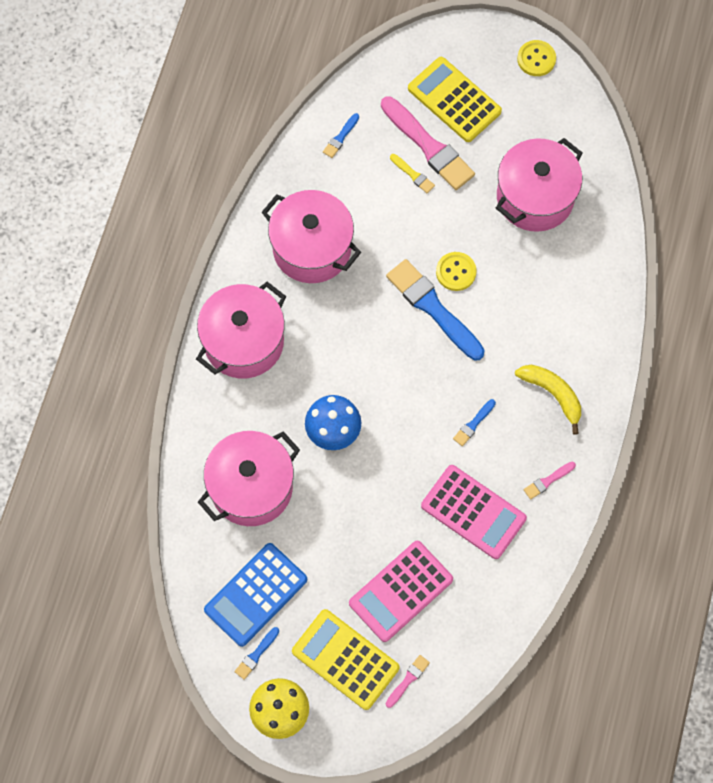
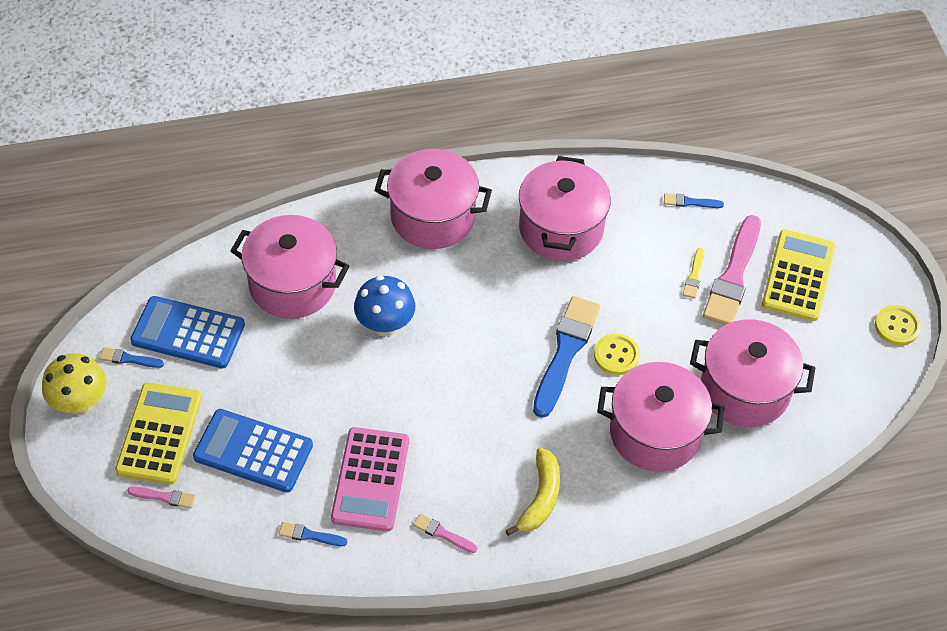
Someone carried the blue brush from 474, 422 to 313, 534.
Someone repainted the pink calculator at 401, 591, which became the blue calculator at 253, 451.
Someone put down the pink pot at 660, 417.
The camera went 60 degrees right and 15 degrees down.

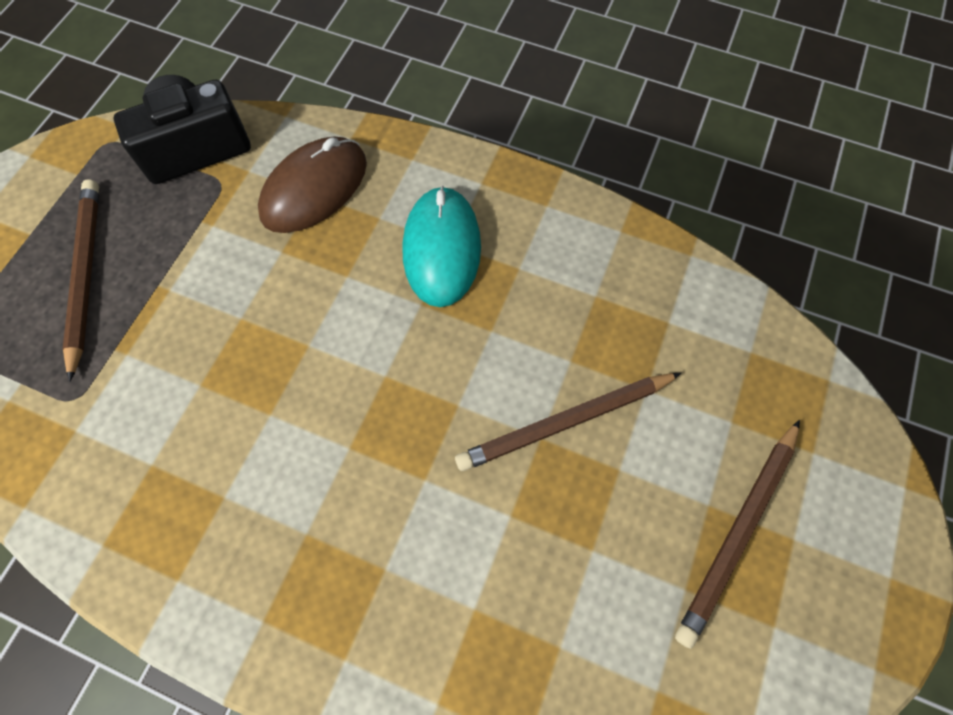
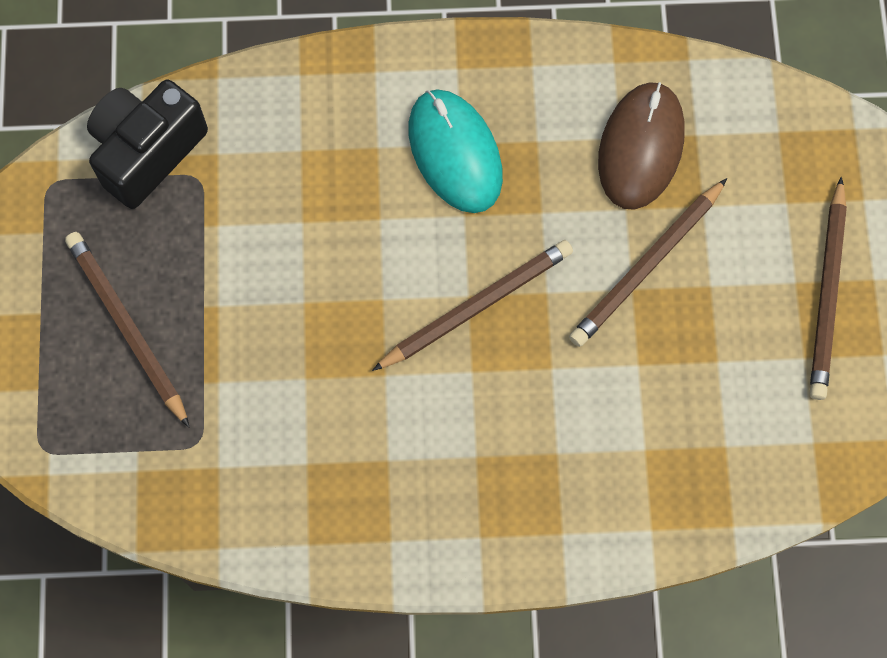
Someone carried the brown mouse from 312, 184 to 641, 146.
Someone put down the brown pencil at 472, 305.
The camera went 25 degrees left and 5 degrees up.

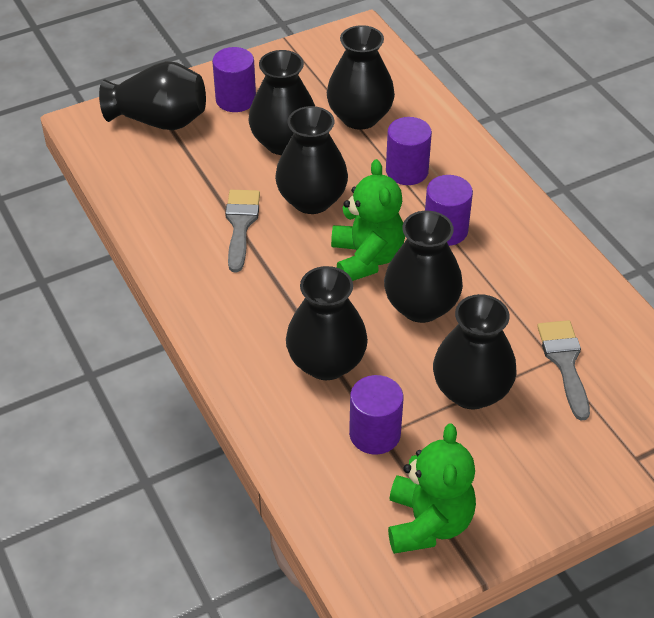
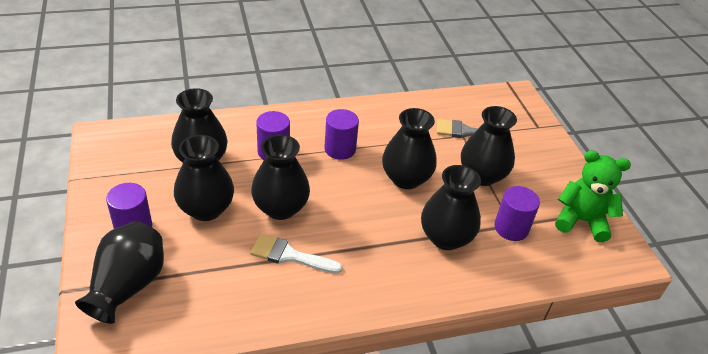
Someone took away the green teddy bear at 368, 220.
Someone repainted the grey brush at 242, 231, which became the white brush at 296, 254.
The camera went 80 degrees left and 5 degrees down.

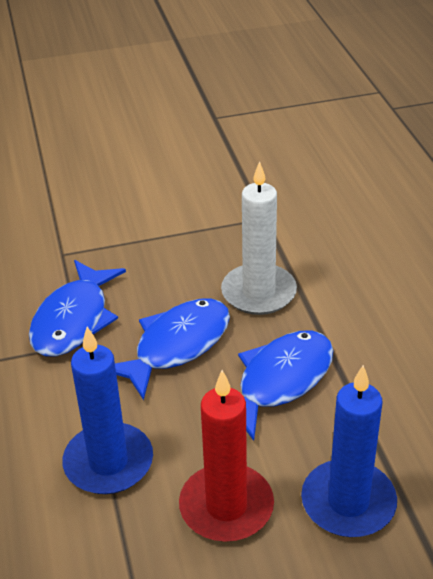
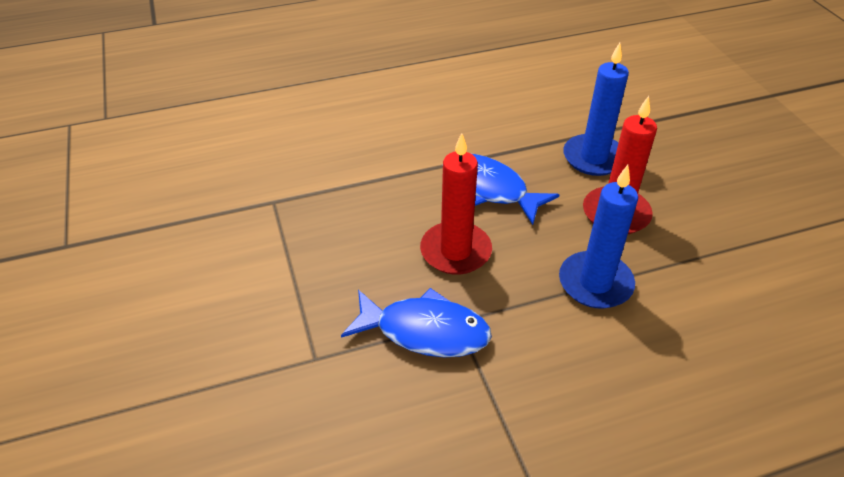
Someone took away the white candle at 259, 238.
Someone swapped the blue fish at 172, 349 for the red candle at 456, 204.
The camera went 95 degrees left and 5 degrees up.

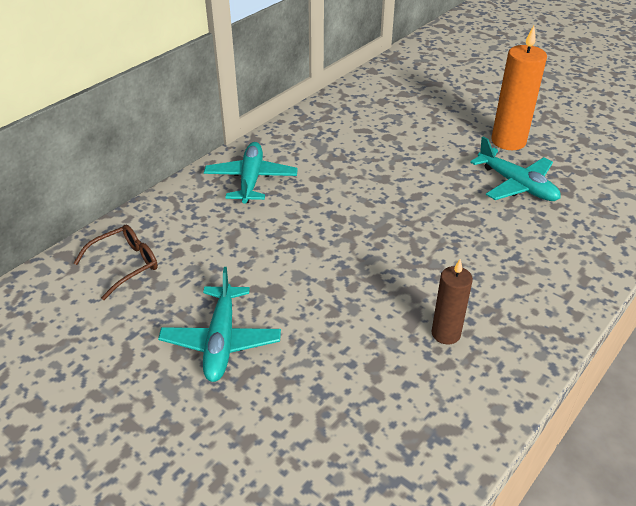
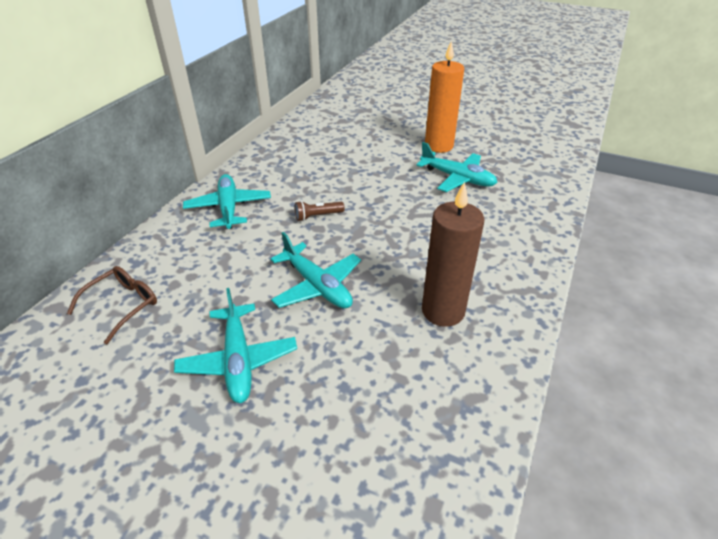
Someone scaled the brown candle at 452, 301 by 1.62.
Someone put down the brown flashlight at 320, 211.
Someone put down the turquoise plane at 315, 270.
The camera went 15 degrees left and 0 degrees up.

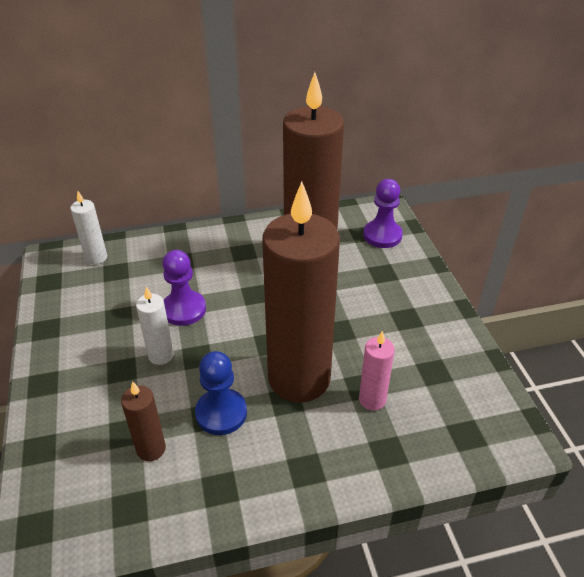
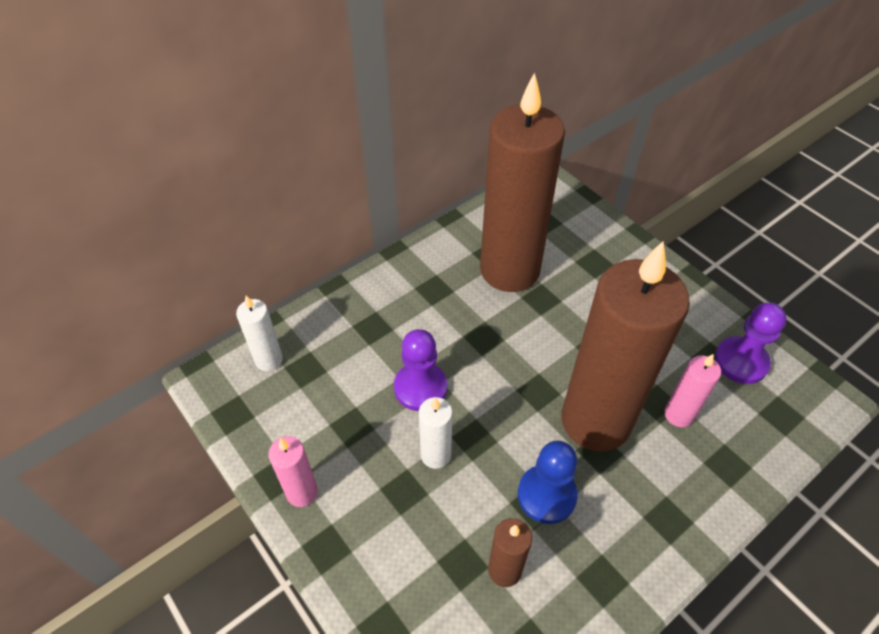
Someone carried the purple pawn from 383, 213 to 751, 343.
Someone put down the pink candle at 293, 471.
The camera went 25 degrees left and 10 degrees up.

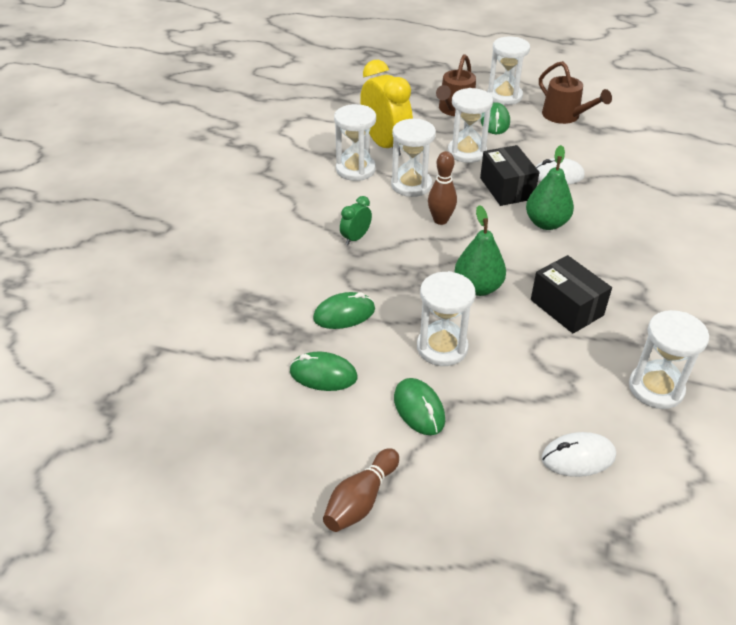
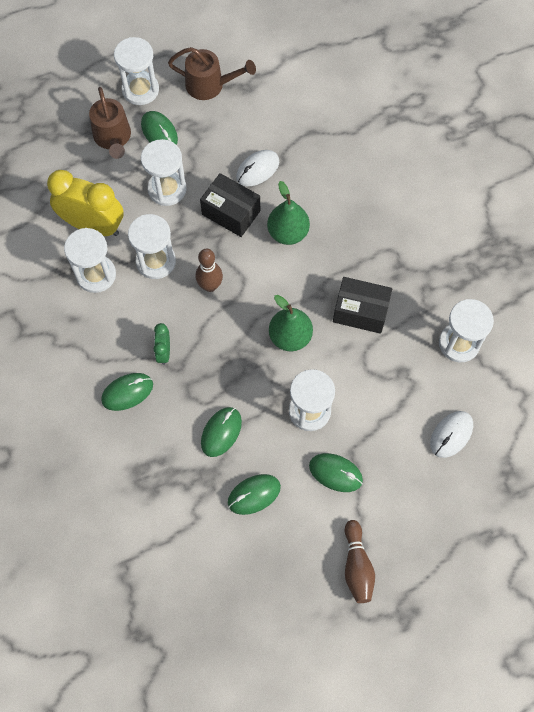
Someone put down the green mouse at 127, 392.
The camera went 40 degrees left and 25 degrees up.

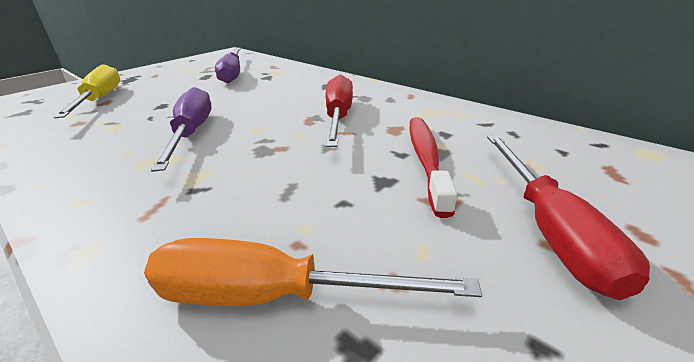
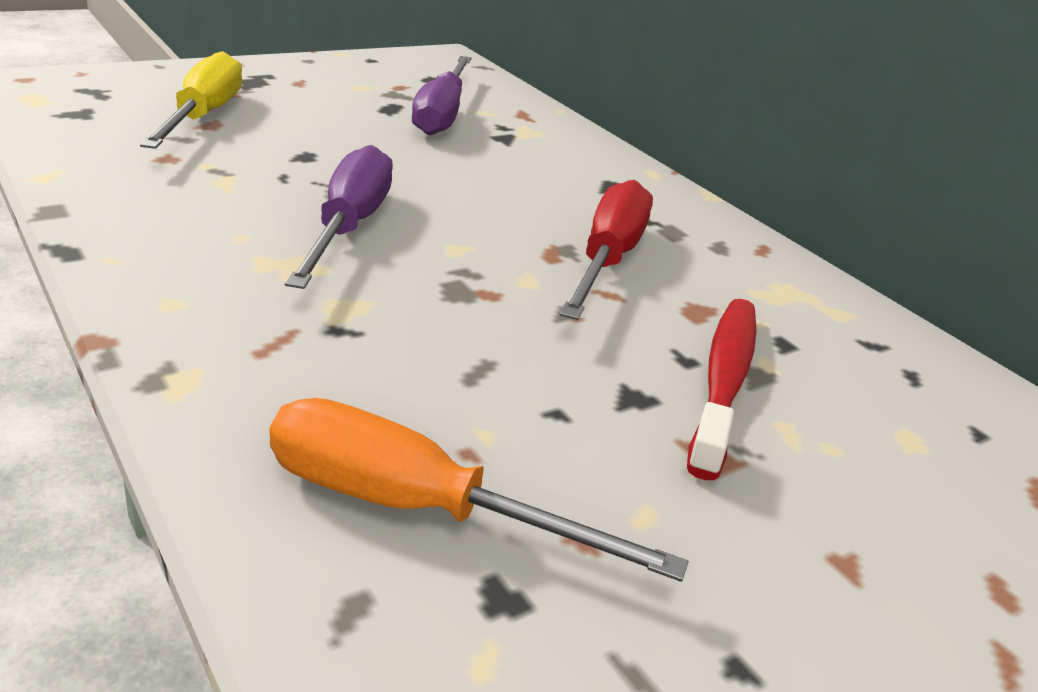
Someone took away the red screwdriver at 568, 217.
The camera went 10 degrees right and 0 degrees up.

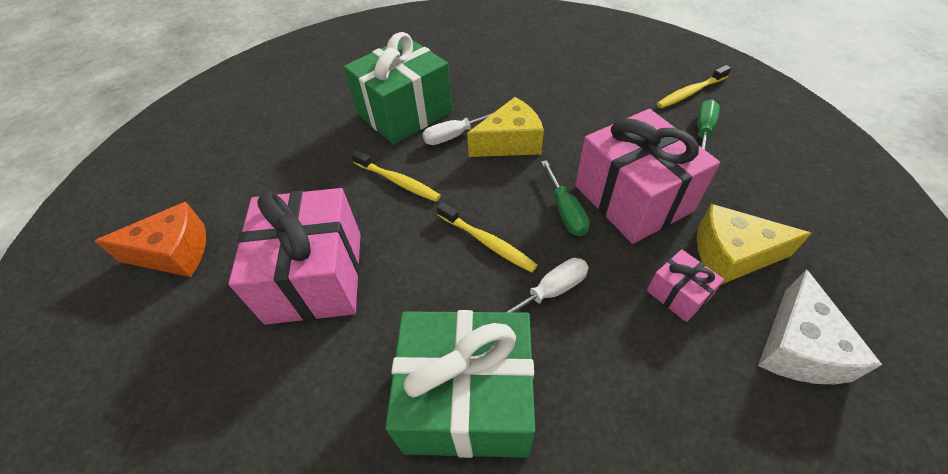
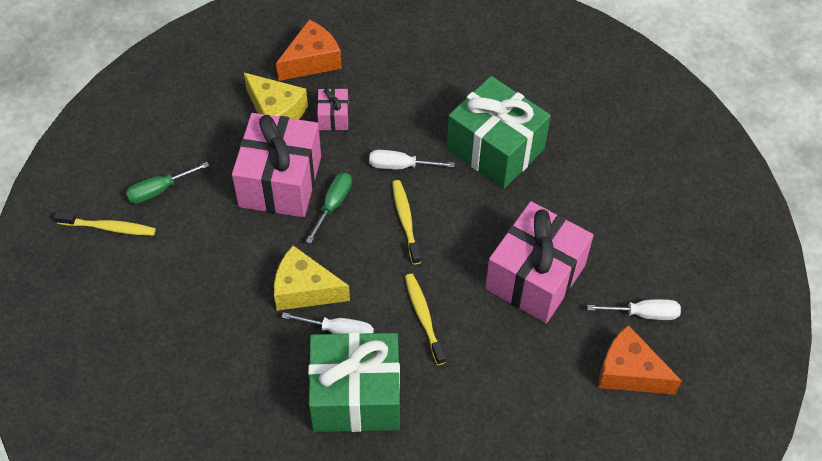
Someone repainted the white cheese at 820, 326, which became the orange cheese at 309, 50.
Someone put down the white screwdriver at 634, 309.
The camera went 145 degrees left and 5 degrees up.

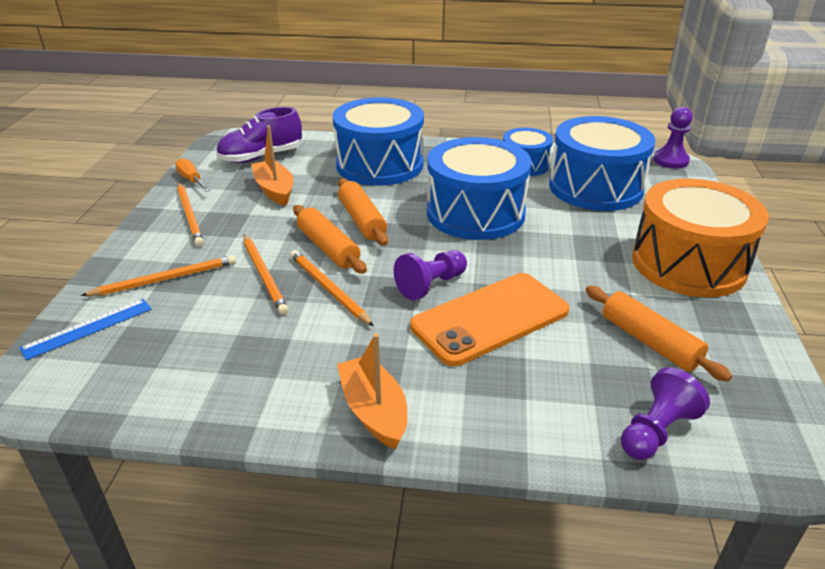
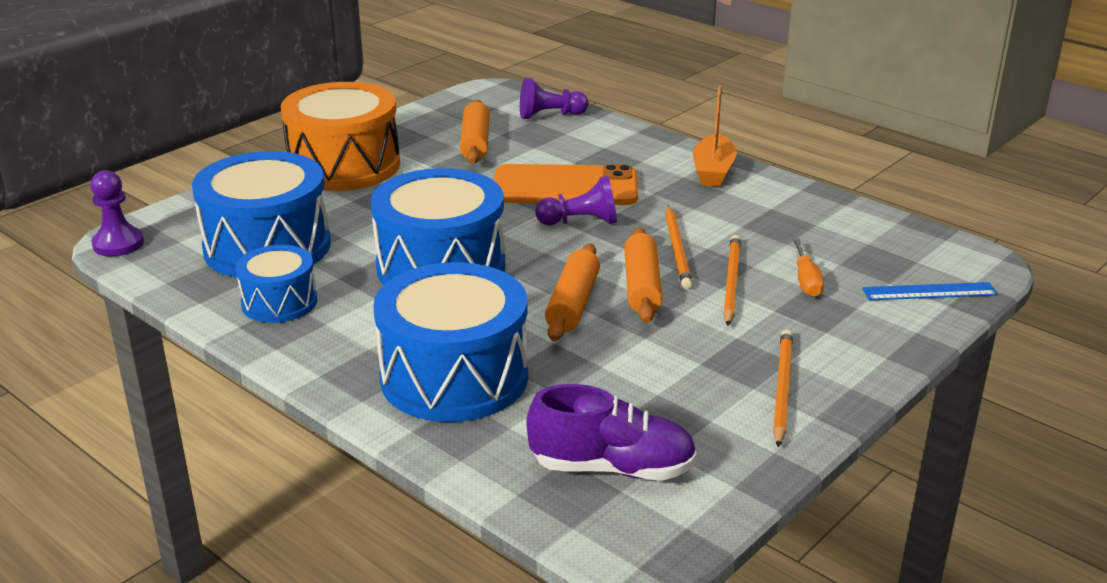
Someone took away the orange boat at 272, 165.
Someone carried the orange screwdriver from 192, 175 to 808, 267.
Someone took away the orange pencil at 158, 275.
The camera went 145 degrees left and 5 degrees down.

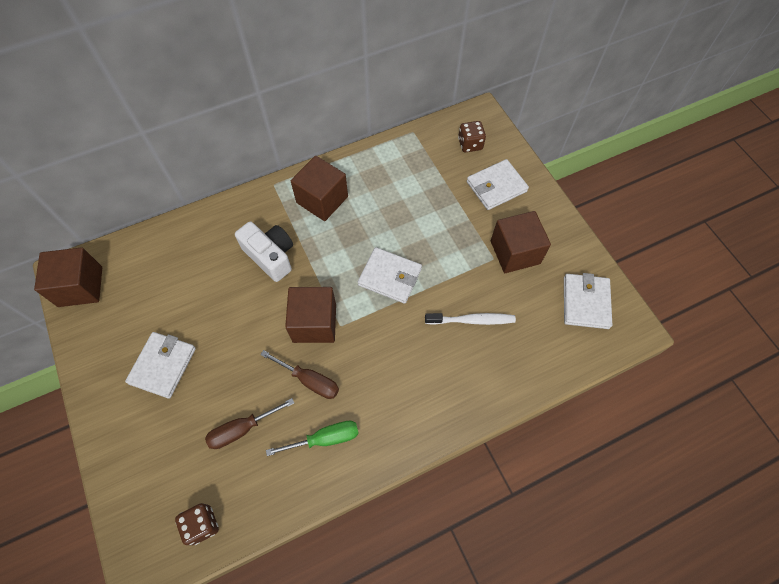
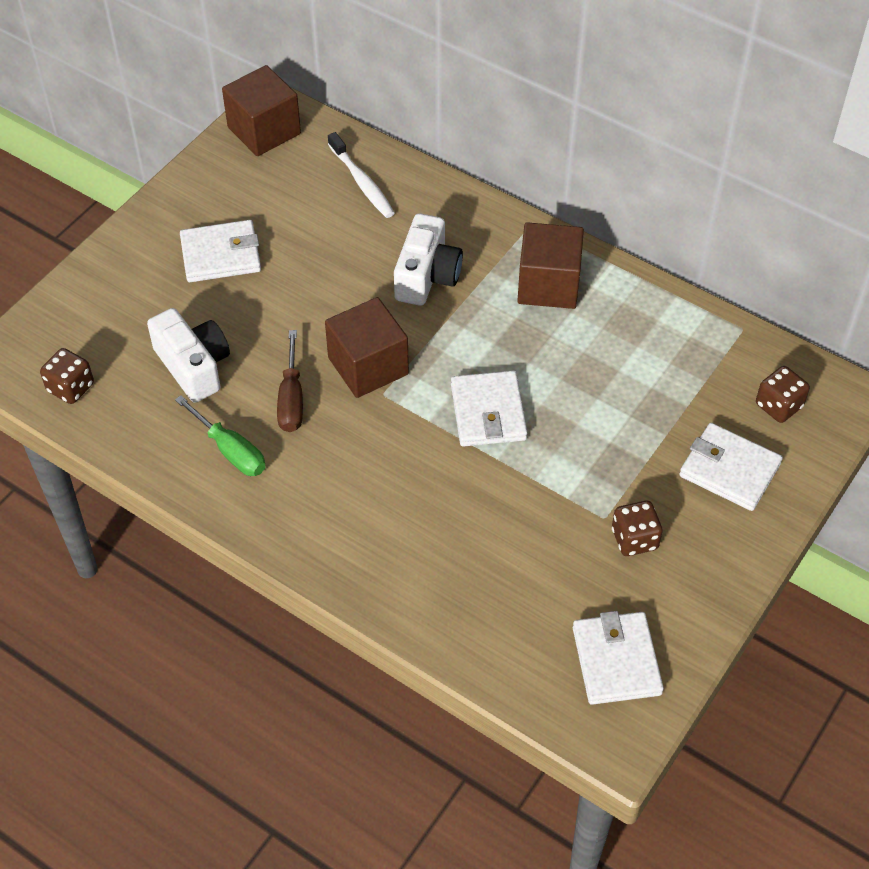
Someone swapped the brown cube at 521, 242 for the brown dice at 637, 528.
Someone rotated the white wallet at 588, 301 by 75 degrees counterclockwise.
Someone carried the white toothbrush from 470, 319 to 361, 175.
Someone swapped the brown screwdriver at 249, 423 for the white camera at 188, 355.
The camera went 60 degrees right and 10 degrees down.

